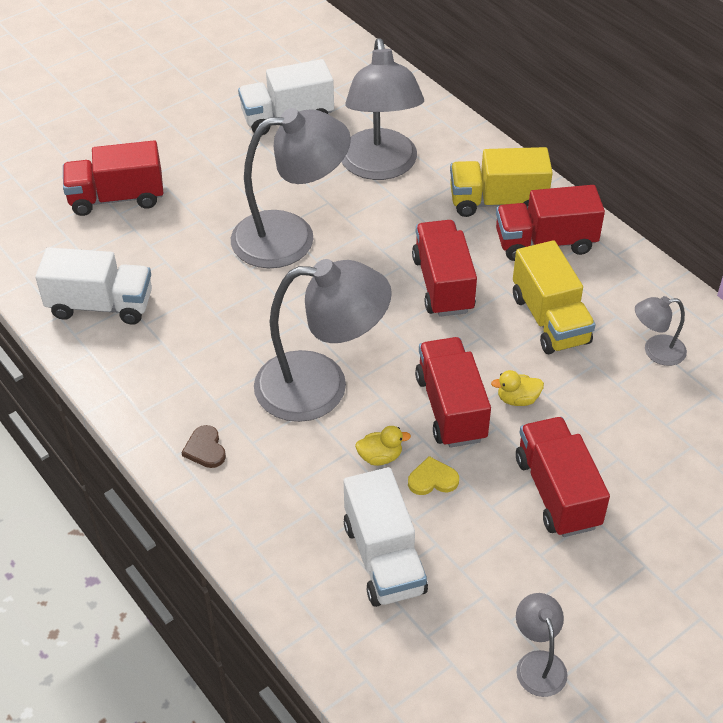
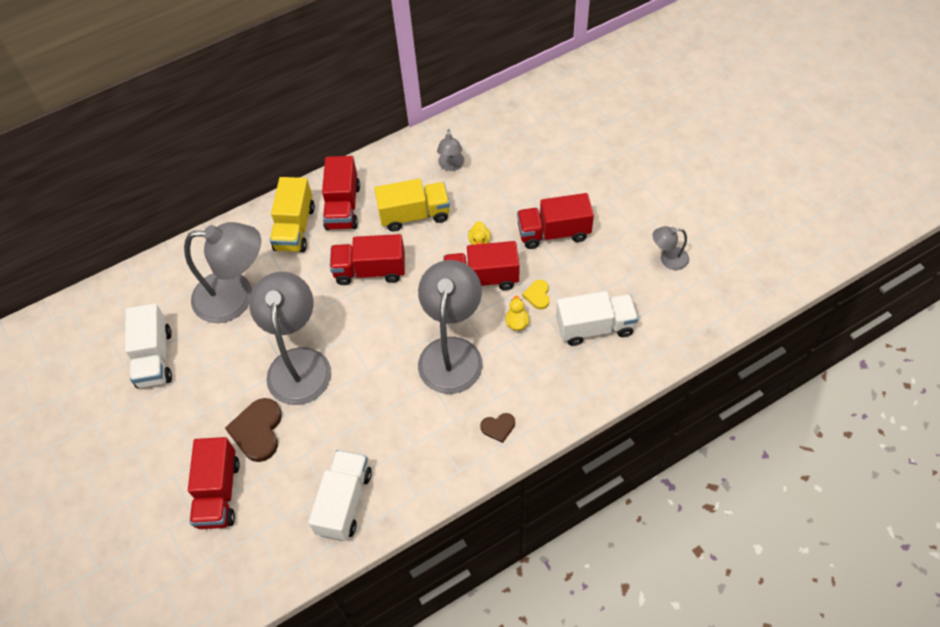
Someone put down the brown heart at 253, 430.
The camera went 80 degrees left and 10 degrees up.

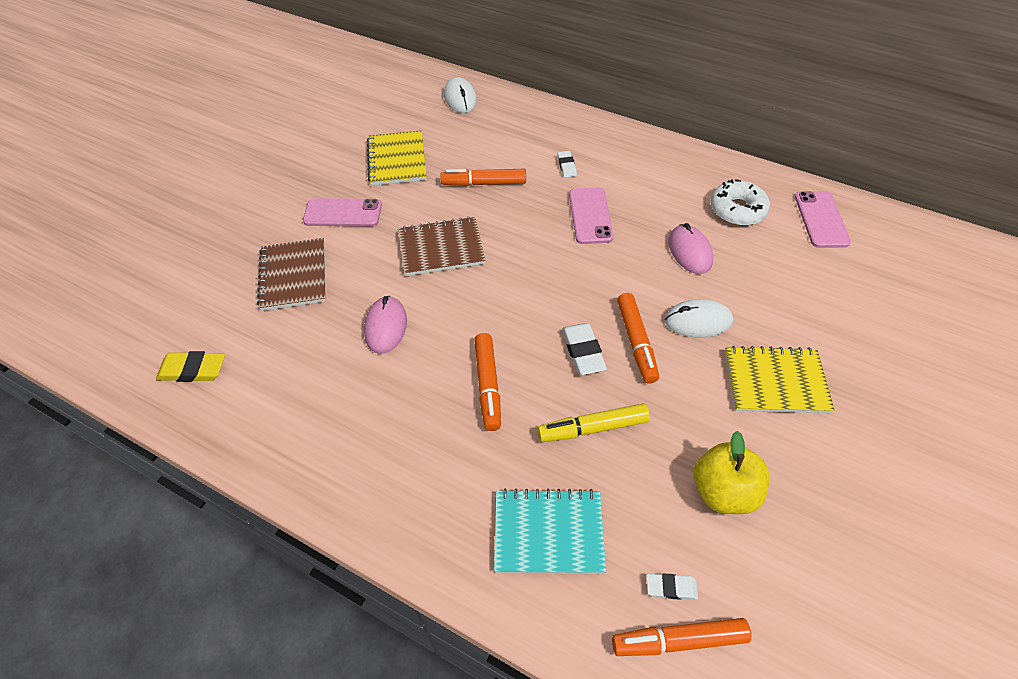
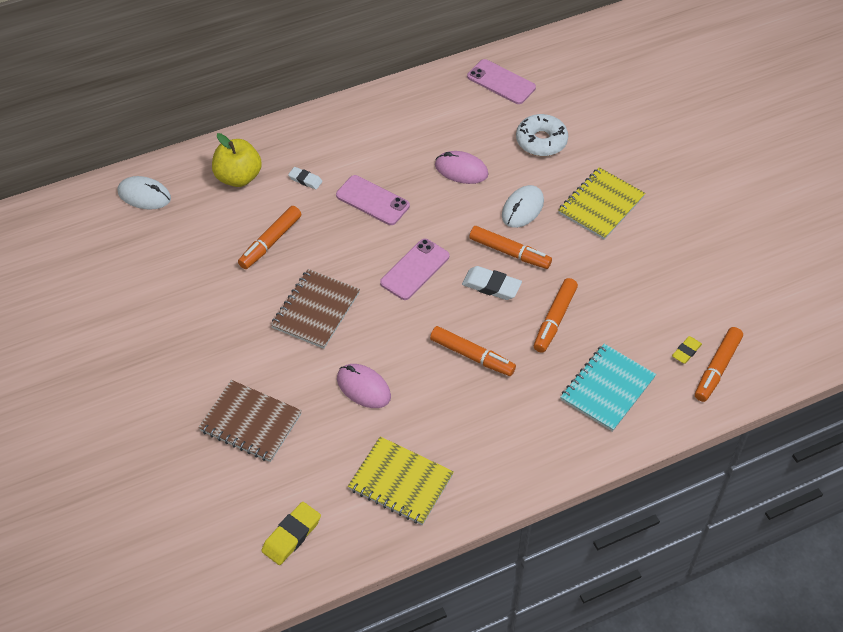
Someone carried the yellow notebook from 397, 158 to 401, 481.
Someone carried the white donut from 740, 202 to 542, 135.
Someone carried the pink phone from 342, 212 to 414, 269.
Someone repainted the yellow marker at 593, 423, which became the orange marker at 556, 315.
Someone carried the yellow apple from 731, 472 to 237, 160.
Someone repainted the white eraser at 672, 586, which became the yellow eraser at 687, 350.
The camera went 55 degrees left and 0 degrees up.

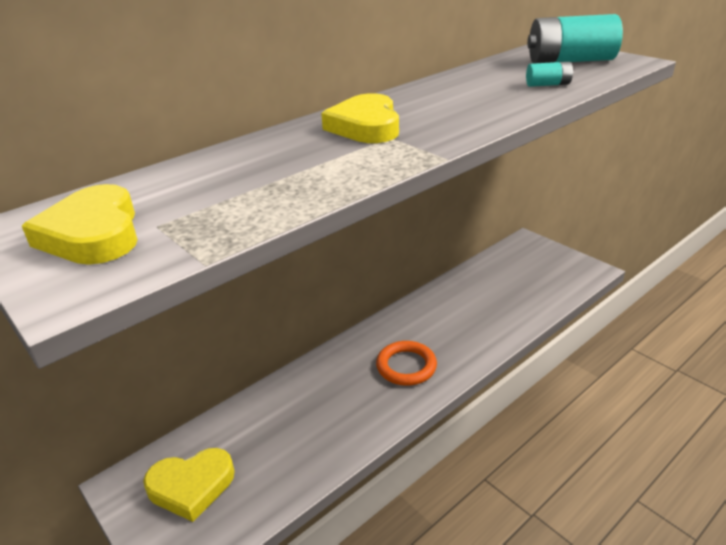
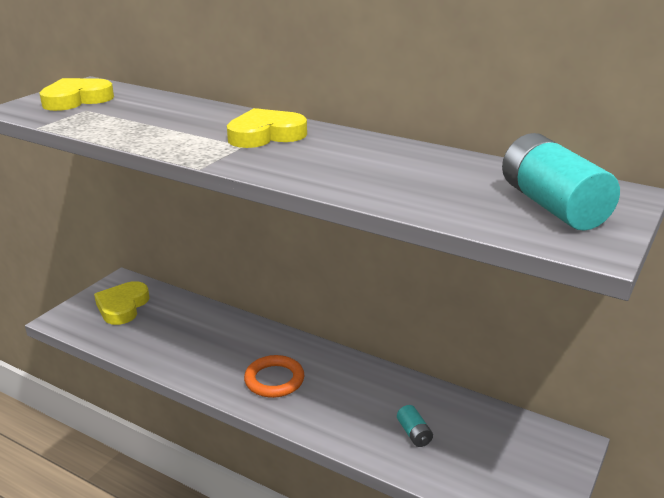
Someone carried the turquoise battery from 549, 74 to 415, 426.
Someone rotated the yellow heart at 189, 485 by 45 degrees clockwise.
The camera went 70 degrees right and 5 degrees down.

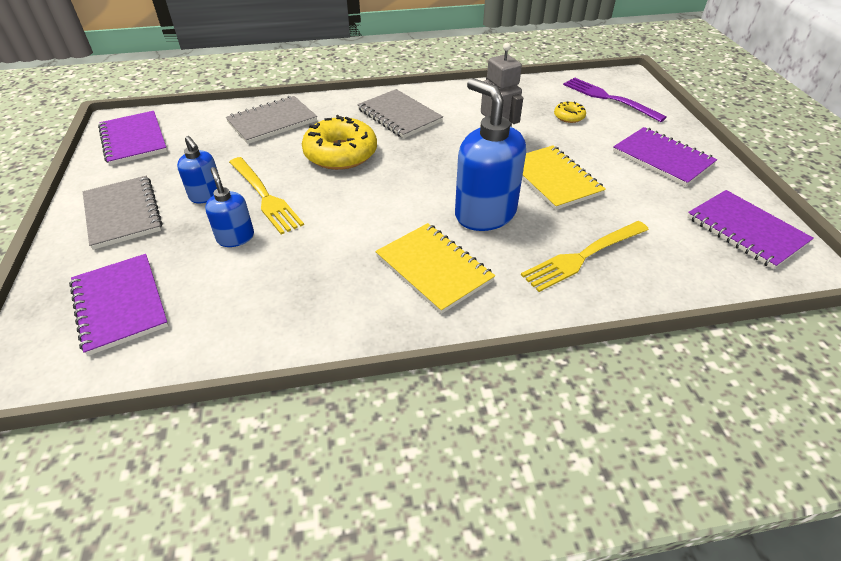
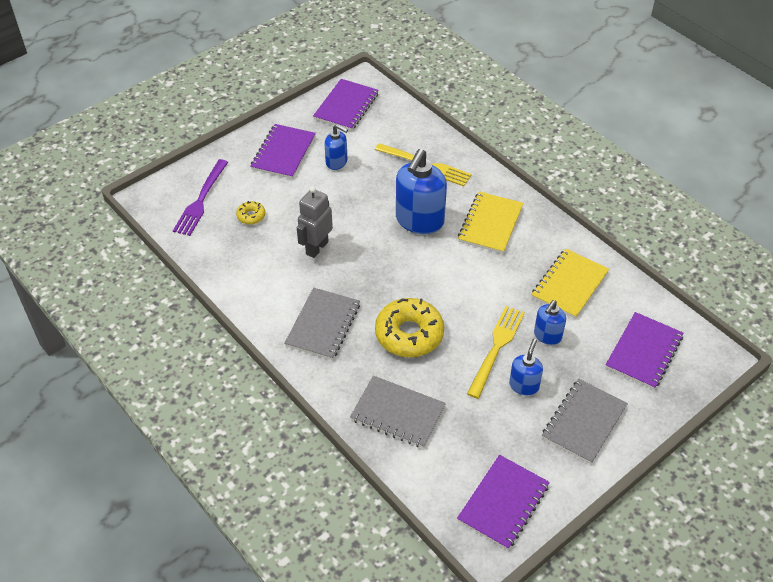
Someone carried the yellow notebook from 564, 178 to 570, 284.
Someone put down the blue soap dispenser at 336, 147.
The camera went 120 degrees left and 5 degrees up.

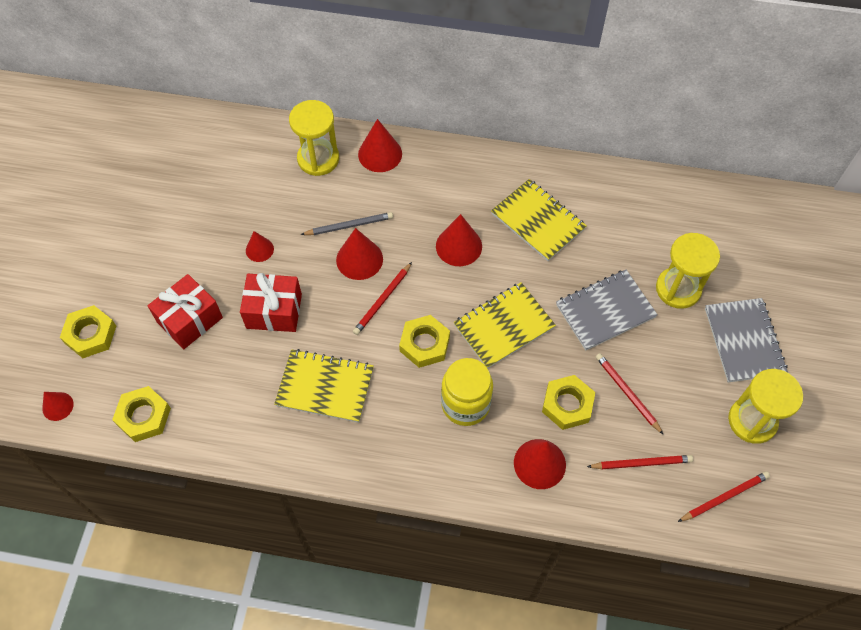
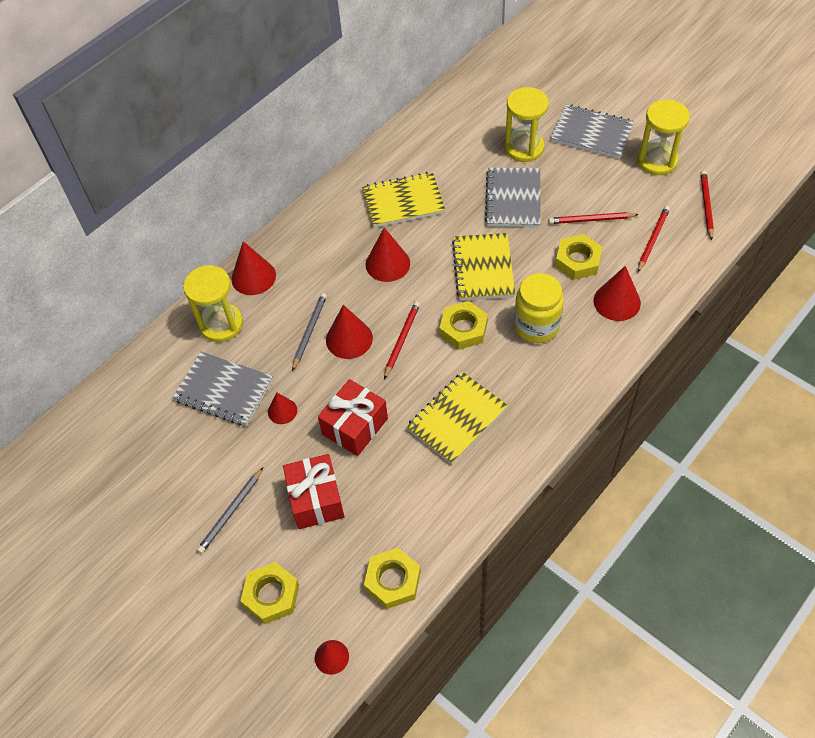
Someone rotated the red pencil at 382, 298 by 135 degrees counterclockwise.
Someone put down the grey notebook at 222, 389.
Someone put down the grey pencil at 230, 510.
The camera went 55 degrees left and 5 degrees down.

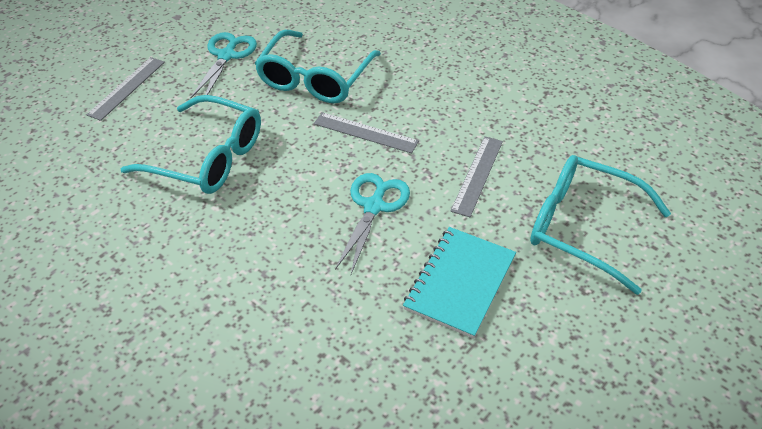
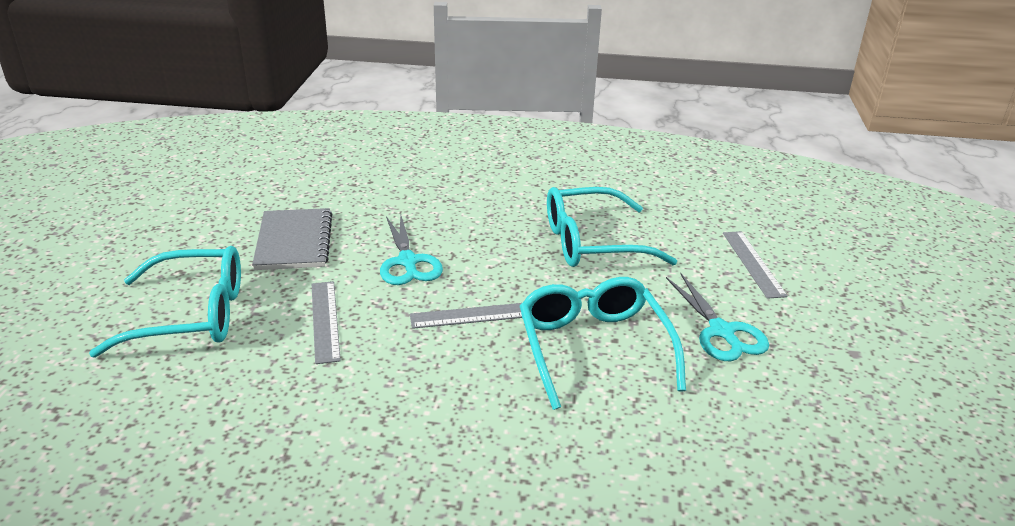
Someone repainted the turquoise notebook at 459, 283, which became the grey notebook at 292, 239.
The camera went 145 degrees right and 15 degrees down.

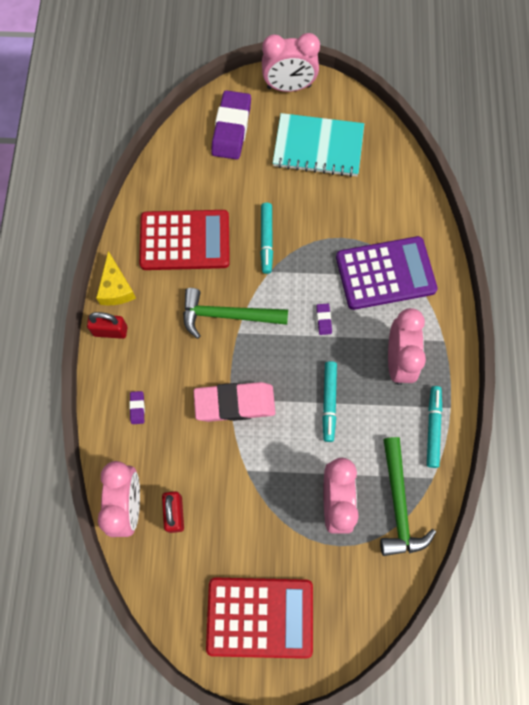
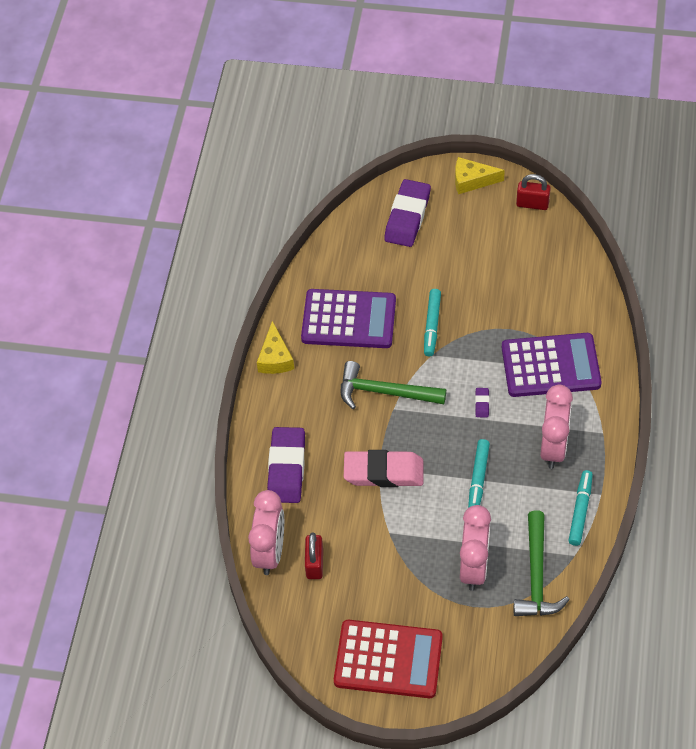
Someone swapped the pink clock at 291, 62 for the yellow cheese at 480, 175.
Someone took away the turquoise notebook at 318, 145.
Someone repainted the red calculator at 184, 240, which became the purple calculator at 348, 318.
Someone carried the red padlock from 107, 325 to 533, 192.
Someone scaled the purple eraser at 137, 407 by 2.46.
The camera went 10 degrees right and 15 degrees down.

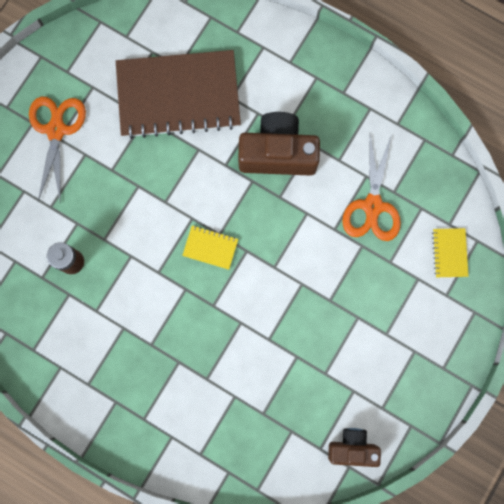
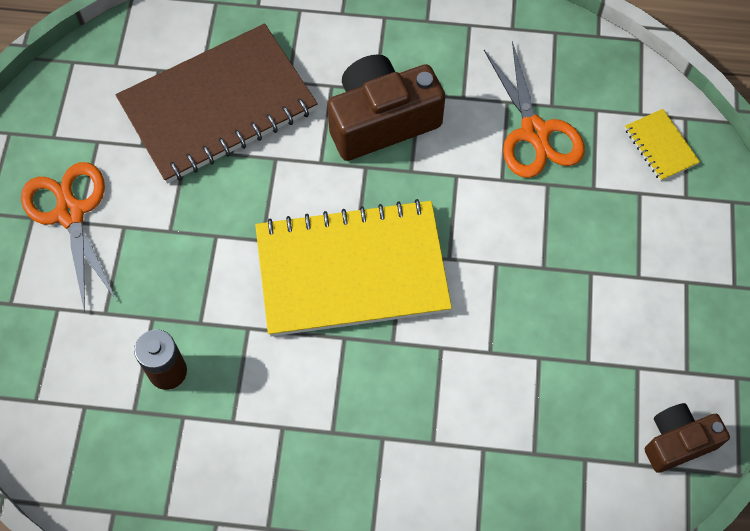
Someone scaled the yellow notebook at 210, 247 by 2.50.
The camera went 25 degrees left and 15 degrees down.

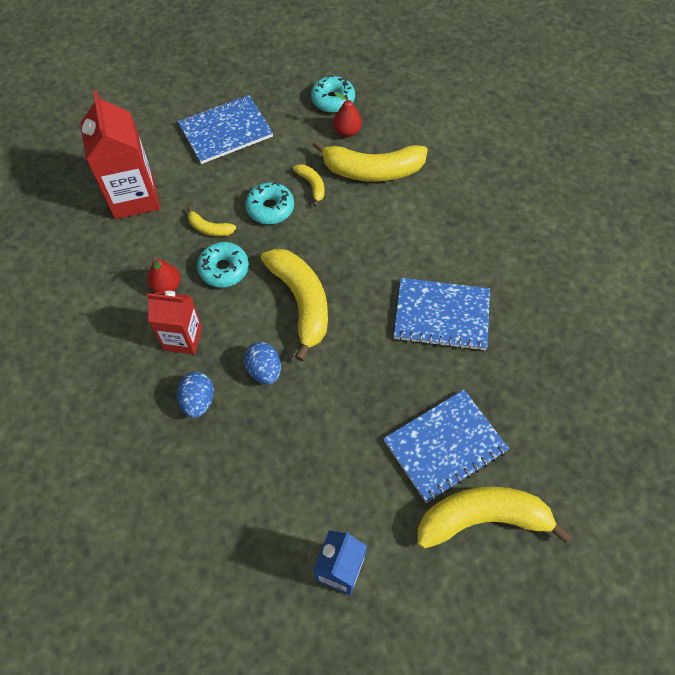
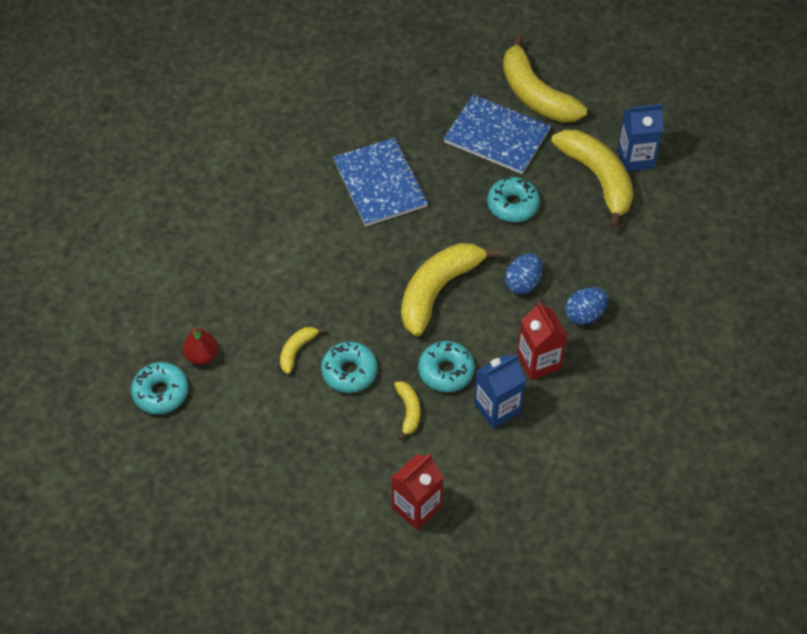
Someone scaled the red carton at 120, 155 by 0.63.
Someone took away the blue notebook at 225, 129.
Someone carried the yellow banana from 370, 161 to 592, 179.
Someone swapped the red pear at 163, 274 for the blue carton at 500, 391.
Someone put down the turquoise donut at 513, 199.
The camera went 120 degrees left and 5 degrees down.

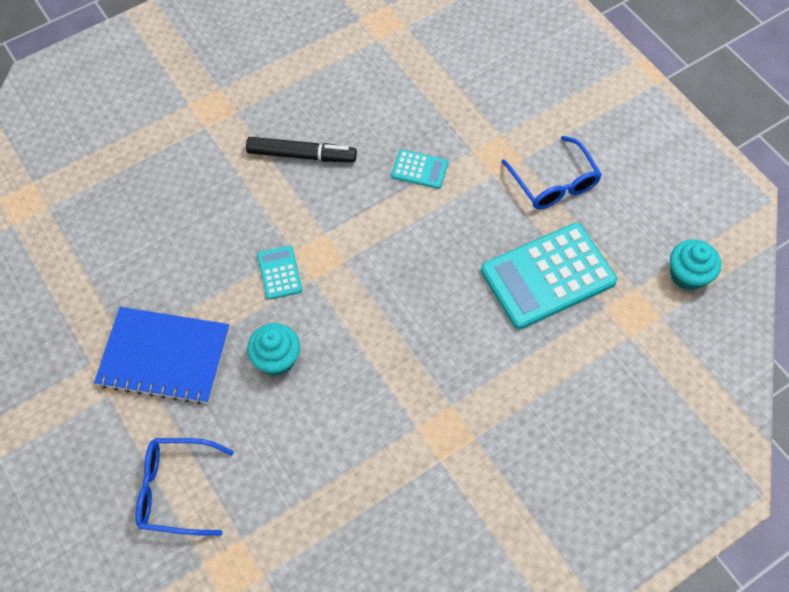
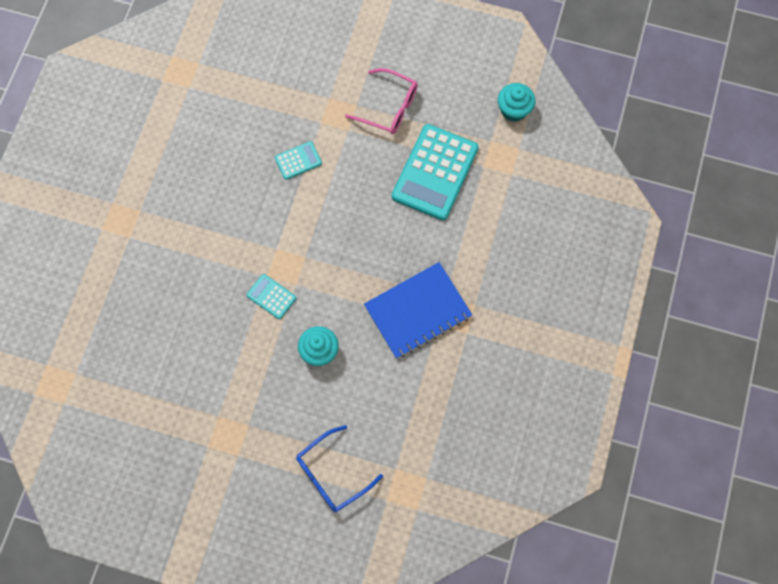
Someone repainted the blue glasses at 551, 172, which became the pink glasses at 381, 101.
Someone took away the black marker at 301, 149.
Someone carried the blue notebook from 161, 356 to 418, 310.
The camera went 40 degrees left and 10 degrees up.

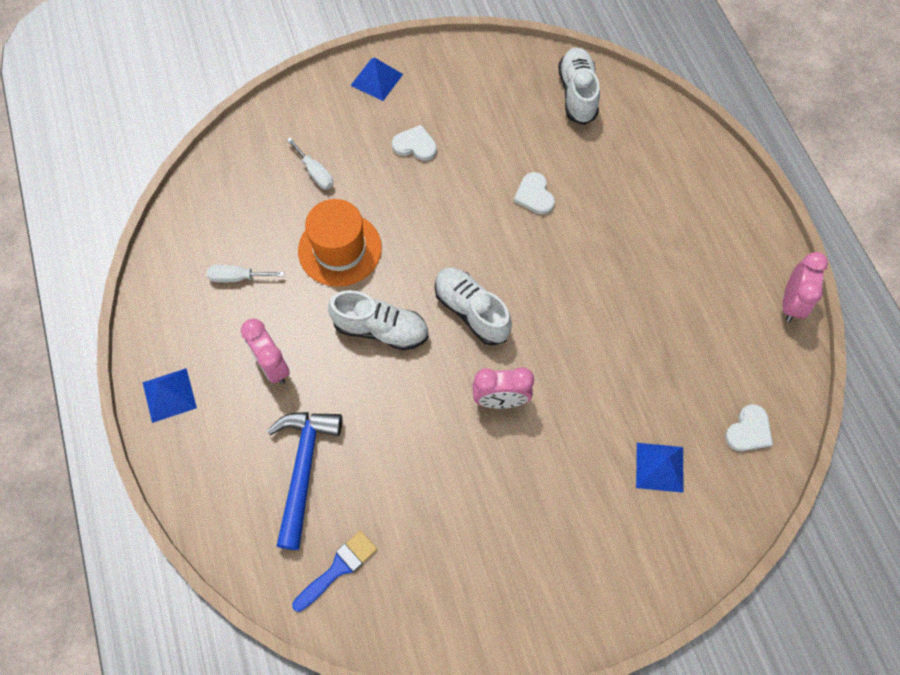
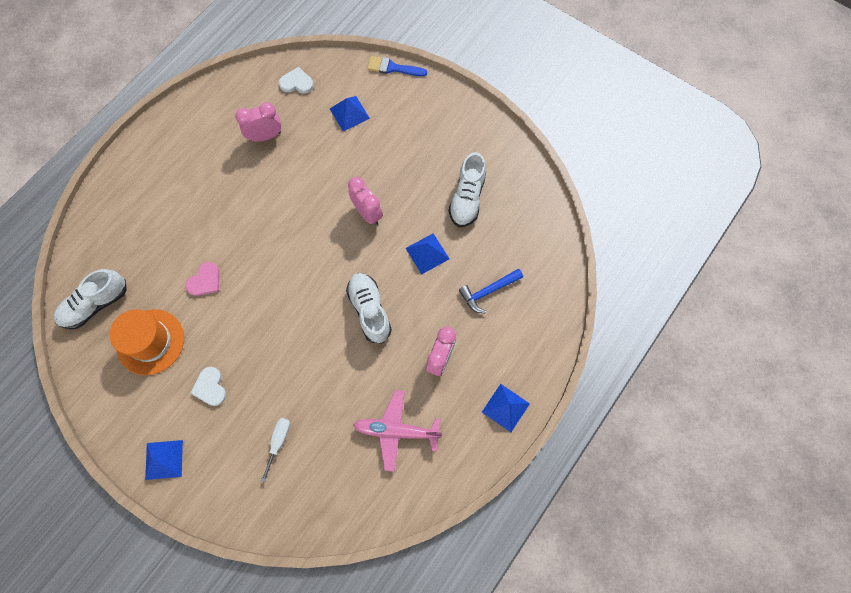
Someone repainted the white heart at 534, 193, which became the pink heart at 202, 279.
Someone carried the orange hat from 340, 243 to 147, 342.
Someone carried the pink clock from 805, 287 to 258, 121.
Someone swapped the white screwdriver at 245, 274 for the pink plane at 397, 431.
Someone carried the white shoe from 473, 306 to 467, 189.
Someone scaled the blue hammer at 304, 481 by 0.66.
Someone carried the blue brush from 334, 571 to 397, 66.
Someone put down the blue pyramid at 427, 253.
The camera went 125 degrees left and 5 degrees up.

